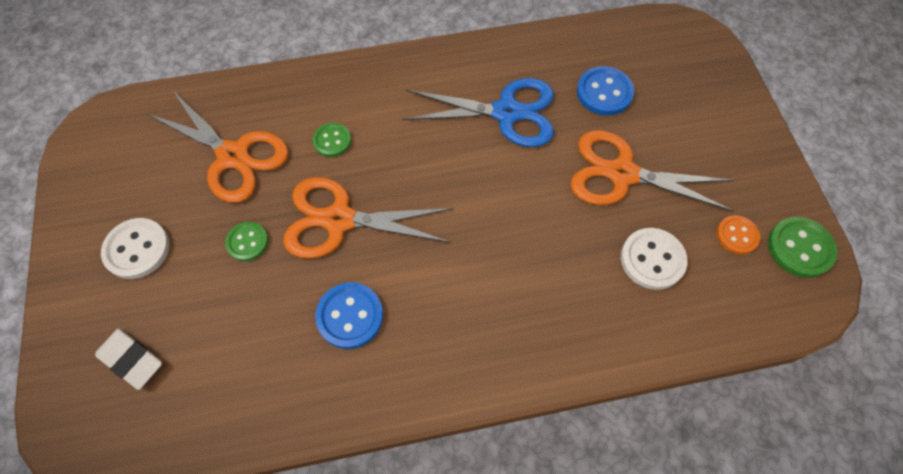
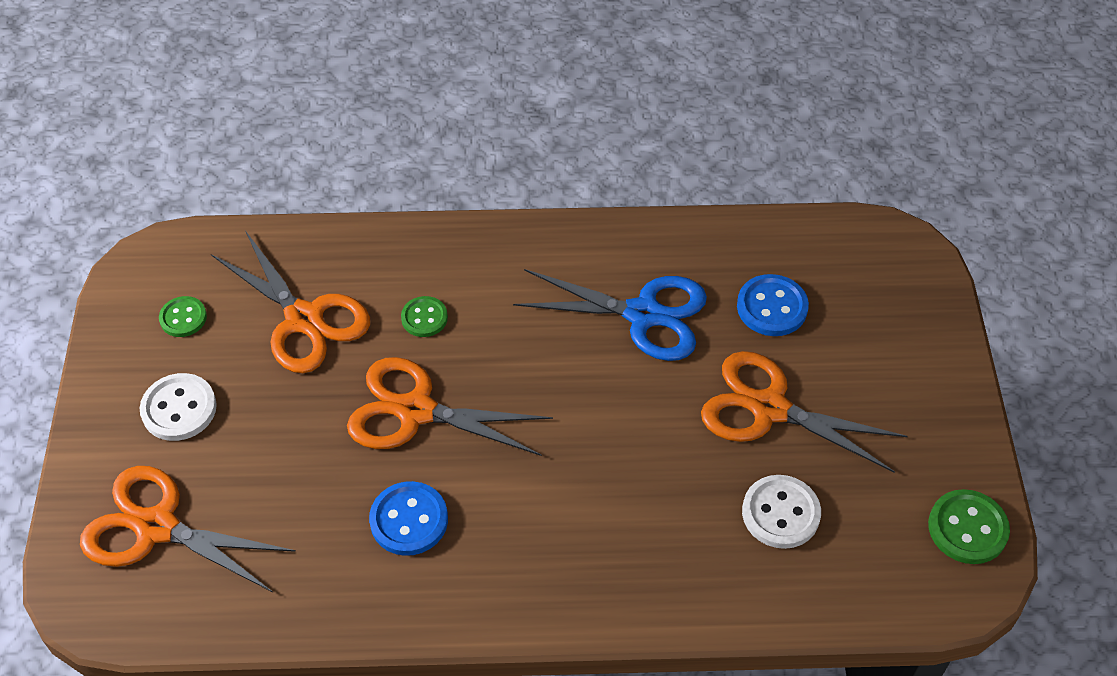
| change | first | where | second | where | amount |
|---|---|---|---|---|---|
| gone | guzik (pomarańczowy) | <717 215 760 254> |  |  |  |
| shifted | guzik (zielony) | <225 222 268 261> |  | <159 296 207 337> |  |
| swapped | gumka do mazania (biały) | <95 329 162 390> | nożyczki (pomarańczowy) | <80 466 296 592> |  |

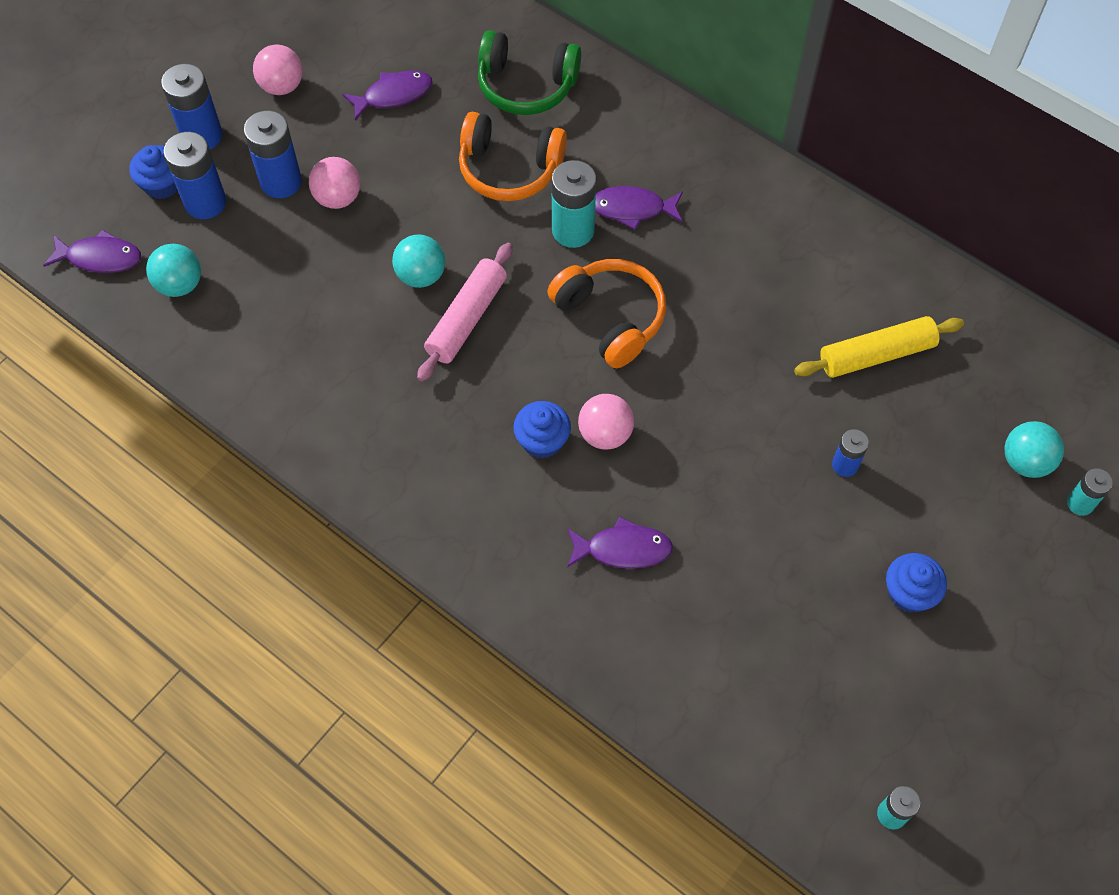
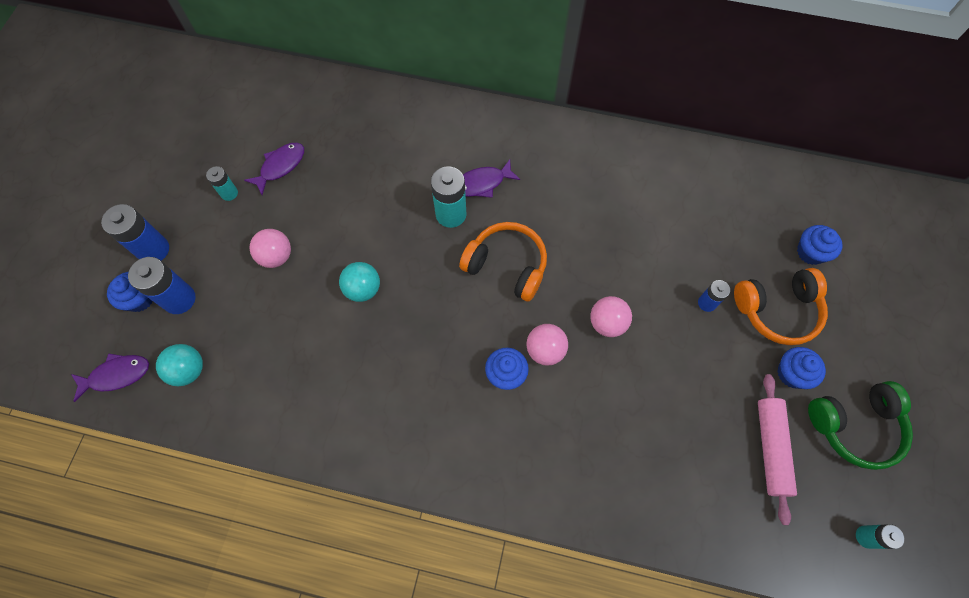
| change | first | where | second | where | amount |
|---|---|---|---|---|---|
| gone | bateria (niebieski) | <244 111 302 198> |  |  |  |
| gone | ryba (fioletowy) | <567 516 673 569> |  |  |  |
| gone | wałek do ciasta (żółty) | <794 316 964 378> |  |  |  |
| shifted | piłka (różowy) | <253 45 303 95> |  | <590 296 632 337> |  |
| shifted | wałek do ciasta (różowy) | <417 243 512 382> |  | <758 374 797 525> |  |
| shifted | słuchawki (pomarańczowy) | <459 112 567 201> |  | <734 268 828 345> |  |
| shifted | słuchawki (zielony) | <478 30 581 115> |  | <808 381 913 470> |  |
| shifted | bateria (turkusowy) | <1067 468 1113 516> |  | <206 166 238 201> |  |
| swapped | piłka (turkusowy) | <1005 421 1064 478> | muffinka (niebieski) | <797 225 843 265> |  |

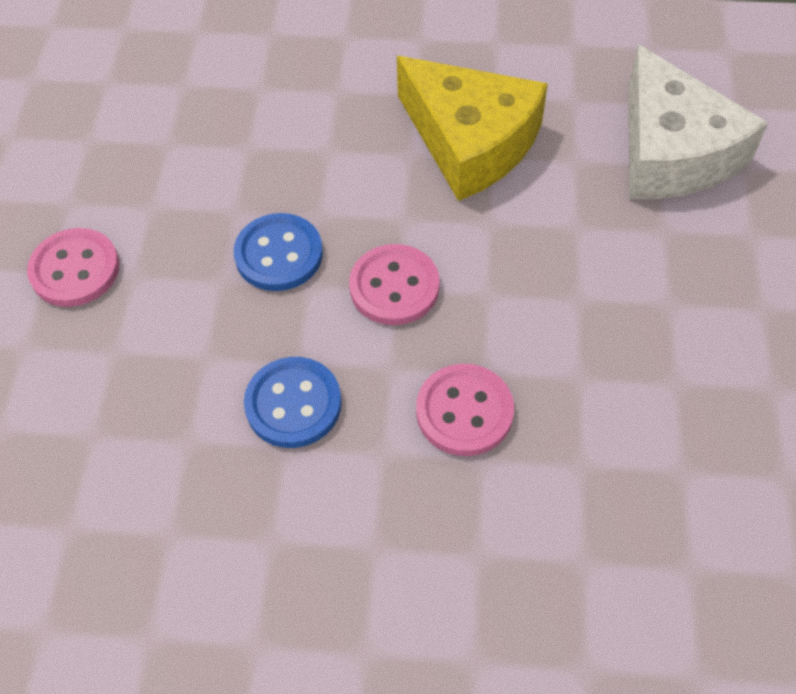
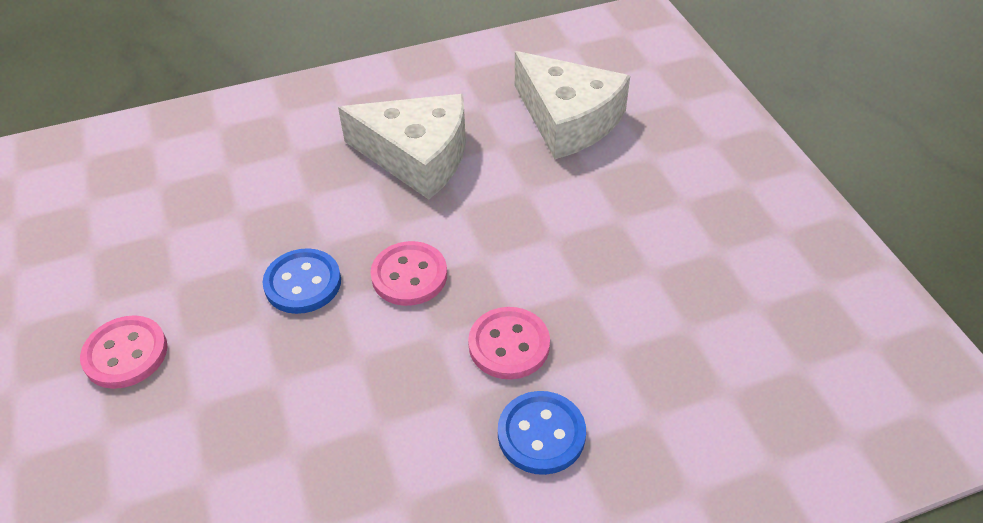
| change | first | where | second | where | amount |
|---|---|---|---|---|---|
| shifted | guzik (niebieski) | <244 357 342 448> |  | <498 391 586 475> |  |
| repainted | ser (żółty) | <397 56 548 201> | ser (biały) | <338 94 466 199> |  |

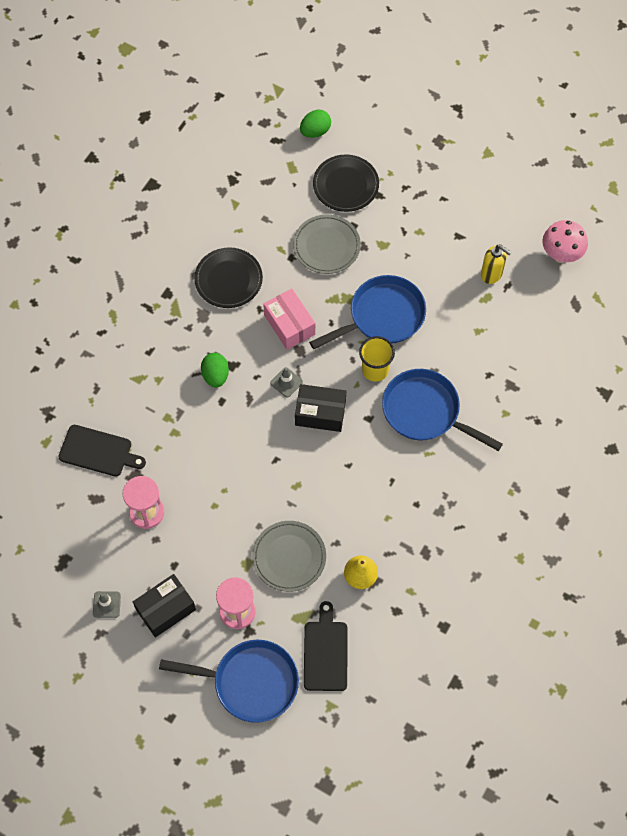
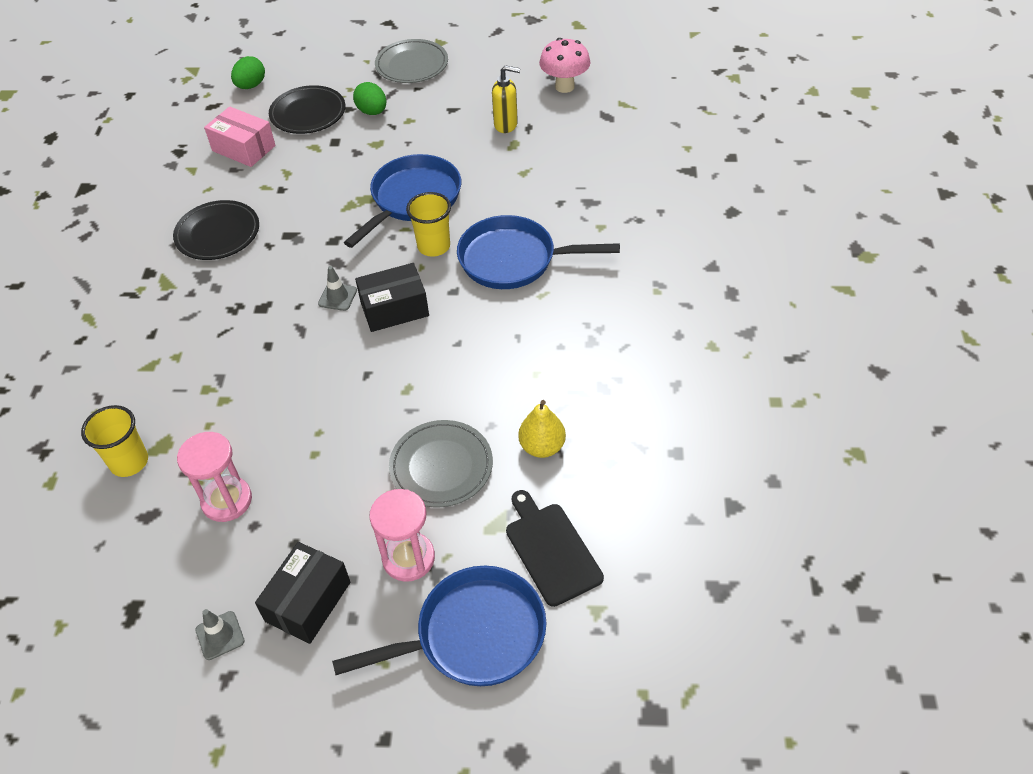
| change | first | where | second | where | amount |
|---|---|---|---|---|---|
| shifted | jajko (zielony) | <201 353 229 388> |  | <353 82 386 115> |  |
| shifted | pudełko (różowy) | <263 289 315 350> |  | <204 106 276 167> |  |
| shifted | talerz (szary) | <293 215 361 274> |  | <375 39 448 83> |  |
| swapped | deska do krojenia (czarny) | <58 425 146 477> | szklanka (żółty) | <81 405 148 477> |  |

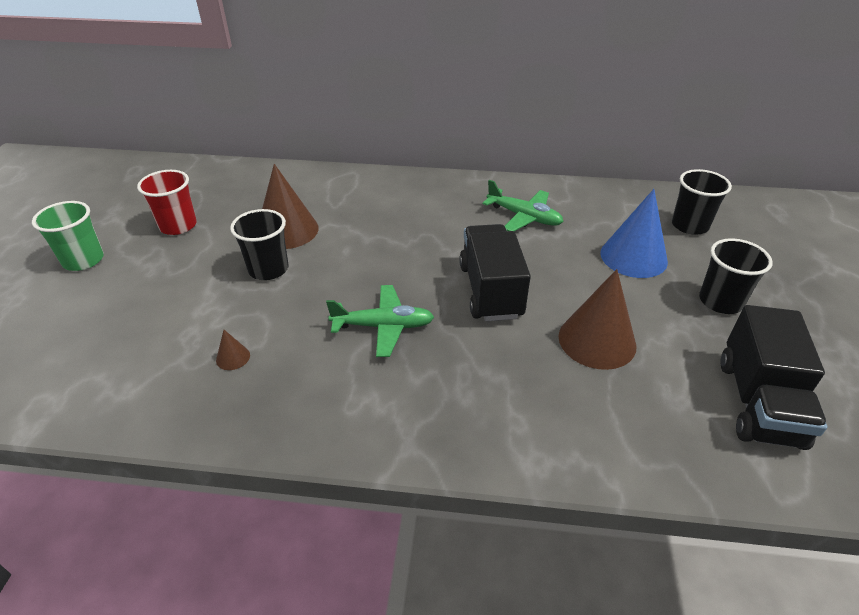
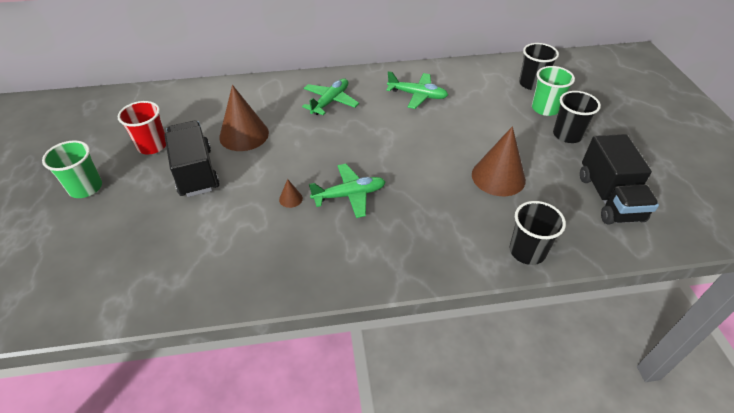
| change | first | where | second | where | amount |
|---|---|---|---|---|---|
| gone | stożek (niebieski) | <600 189 668 278> |  |  |  |
| new |  |  | samolot (zielony) | <302 78 359 115> |  |
| new |  |  | szklanka (zielony) | <532 66 575 116> |  |
| shifted | stożek (brązowy) | <216 330 250 370> |  | <279 179 303 208> |  |
| shifted | szklanka (czarny) | <230 209 288 280> |  | <510 201 566 265> |  |
| shifted | ciężarówka (czarny) | <459 224 531 321> |  | <164 121 219 197> |  |

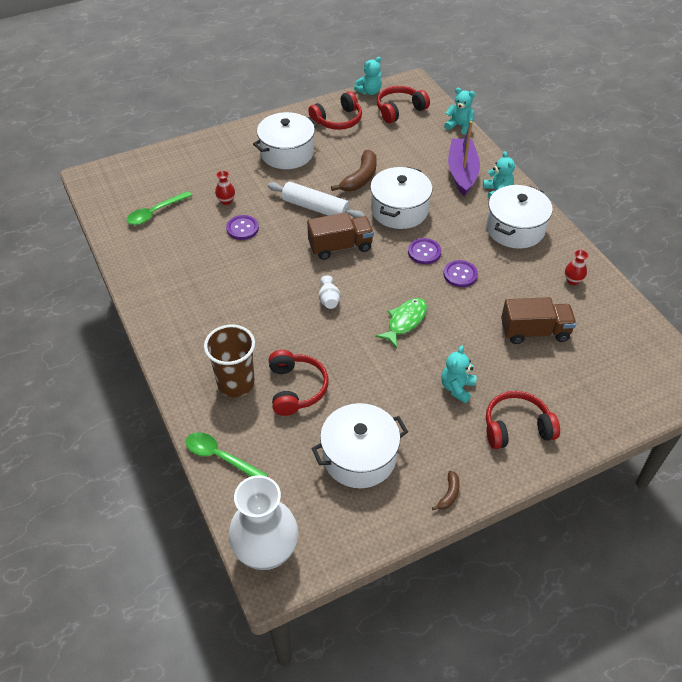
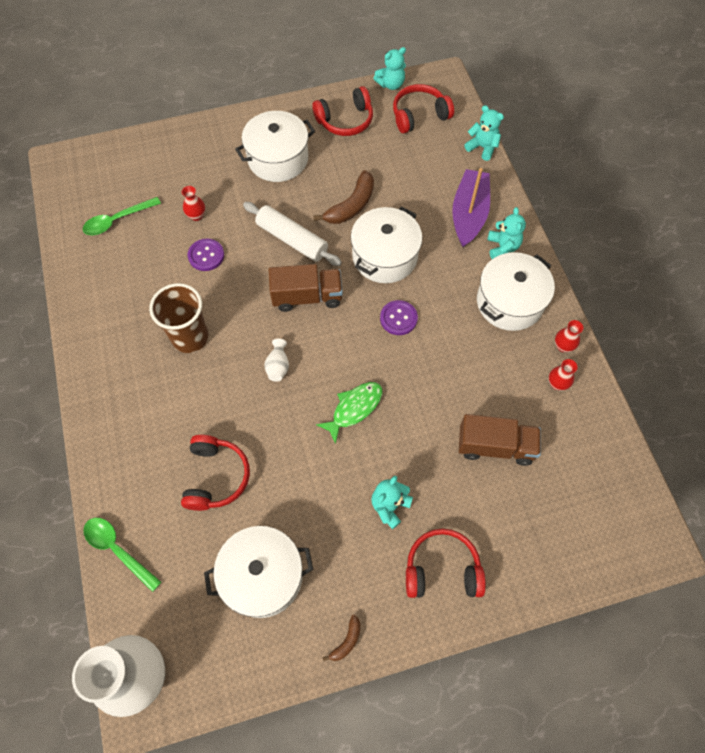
| change | first | where | second | where | amount |
|---|---|---|---|---|---|
| gone | guzik (fioletowy) | <444 260 478 287> |  |  |  |
| new |  |  | wazon (czerwony) | <555 320 583 352> |  |
| shifted | szklanka (brązowy) | <204 325 255 397> |  | <149 283 209 353> |  |

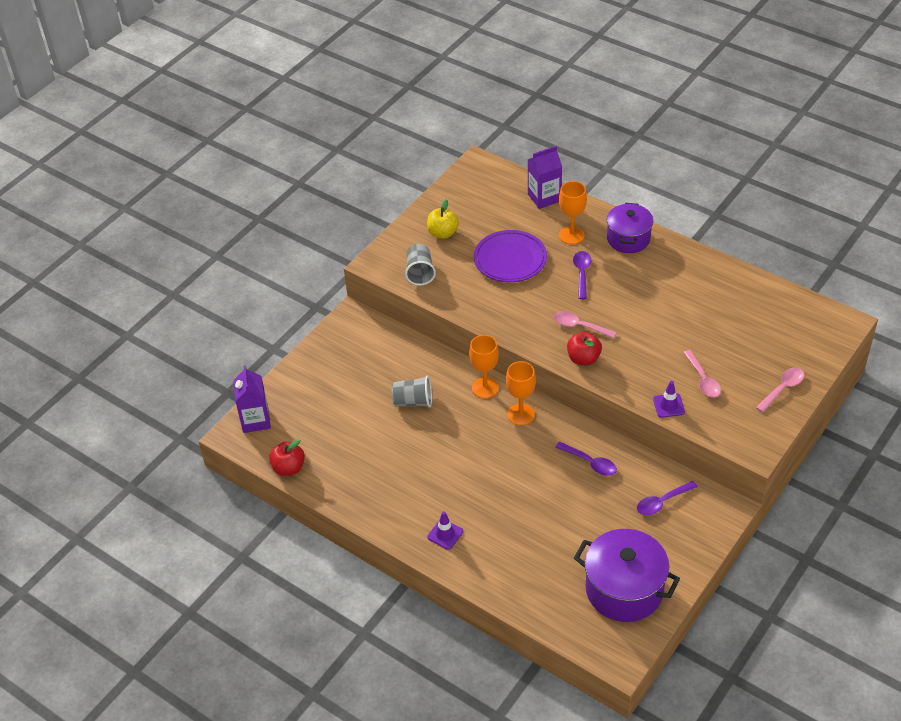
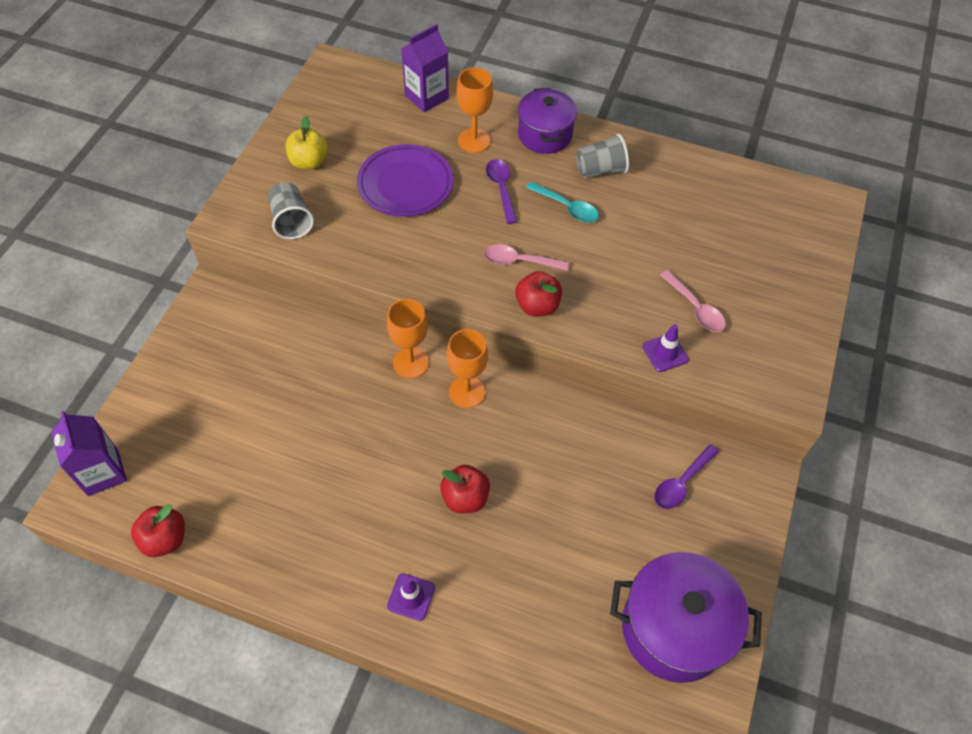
| change | first | where | second | where | amount |
|---|---|---|---|---|---|
| gone | łyżka (fioletowy) | <555 442 617 476> |  |  |  |
| gone | łyżka (różowy) | <756 367 804 412> |  |  |  |
| new |  |  | jabłko (czerwony) | <440 465 490 513> |  |
| new |  |  | łyżka (turkusowy) | <526 181 599 223> |  |
| shifted | szklanka (szary) | <391 376 432 408> |  | <576 134 629 178> |  |

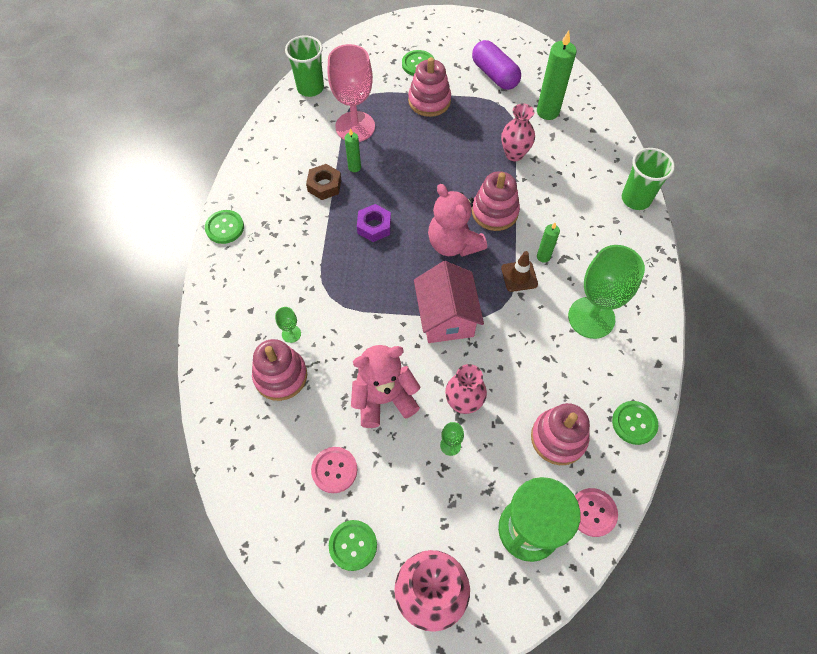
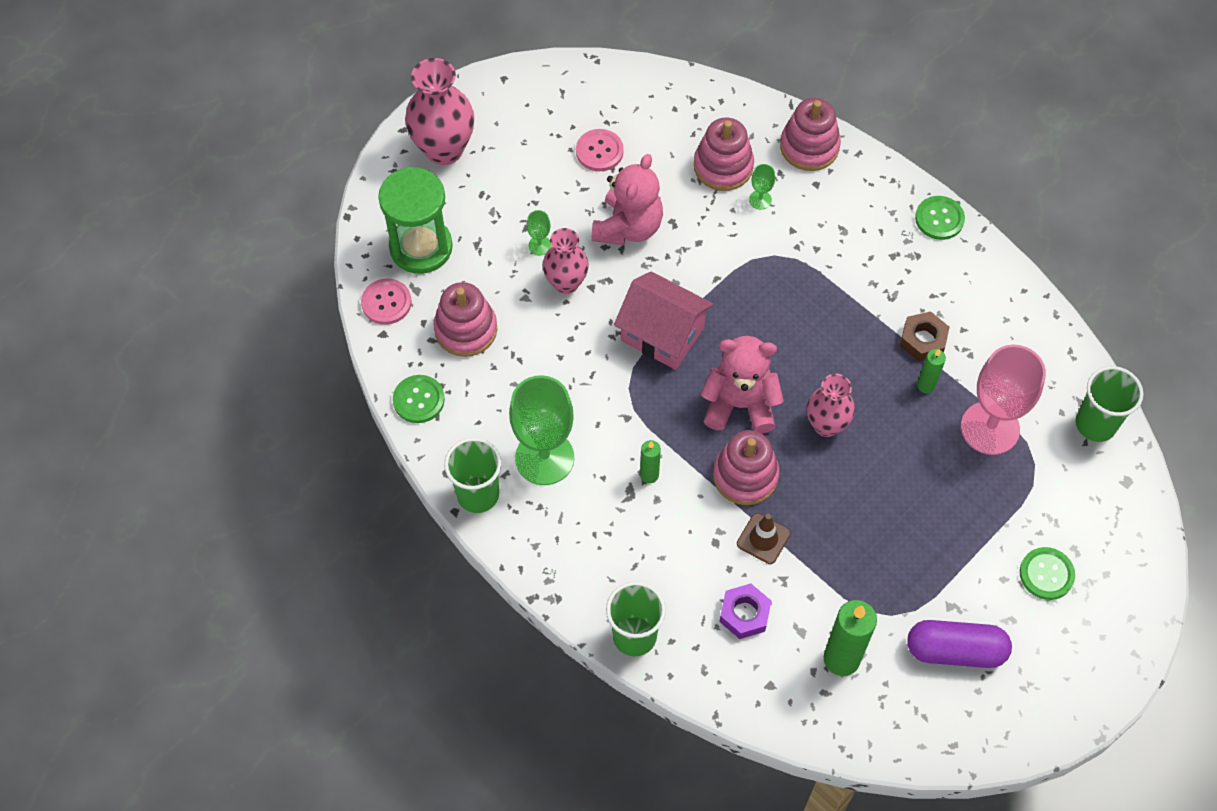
| change | first | where | second | where | amount |
|---|---|---|---|---|---|
| gone | guzik (zielony) | <329 520 377 571> |  |  |  |
| new |  |  | szklanka (zielony) | <444 437 502 513> |  |
| shifted | nakrętka (fioletowy) | <357 204 391 242> |  | <719 583 771 639> |  |
| shifted | zabawka nakładanka (różowy) | <408 57 451 117> |  | <780 98 841 171> |  |
| shifted | wazon (różowy) | <501 104 535 161> |  | <807 374 855 437> |  |
| shifted | pachołek (brązowy) | <501 251 538 292> |  | <737 513 791 564> |  |

